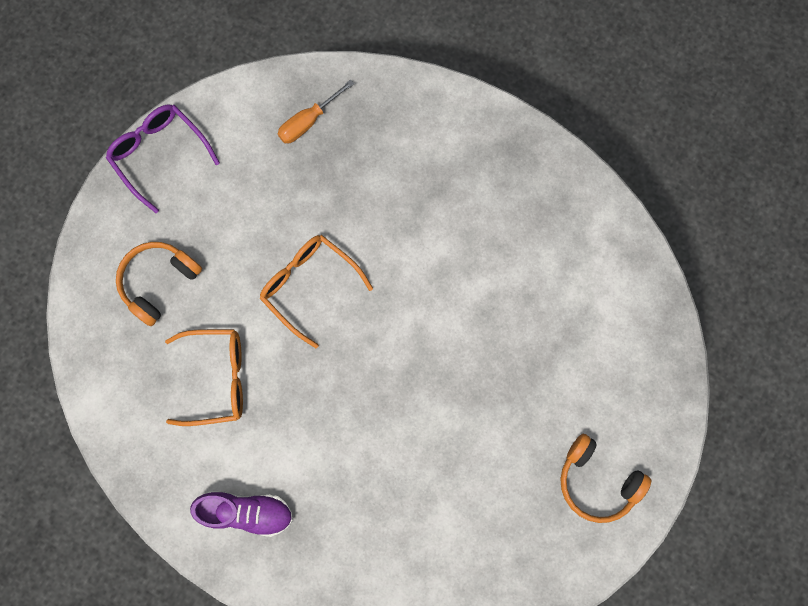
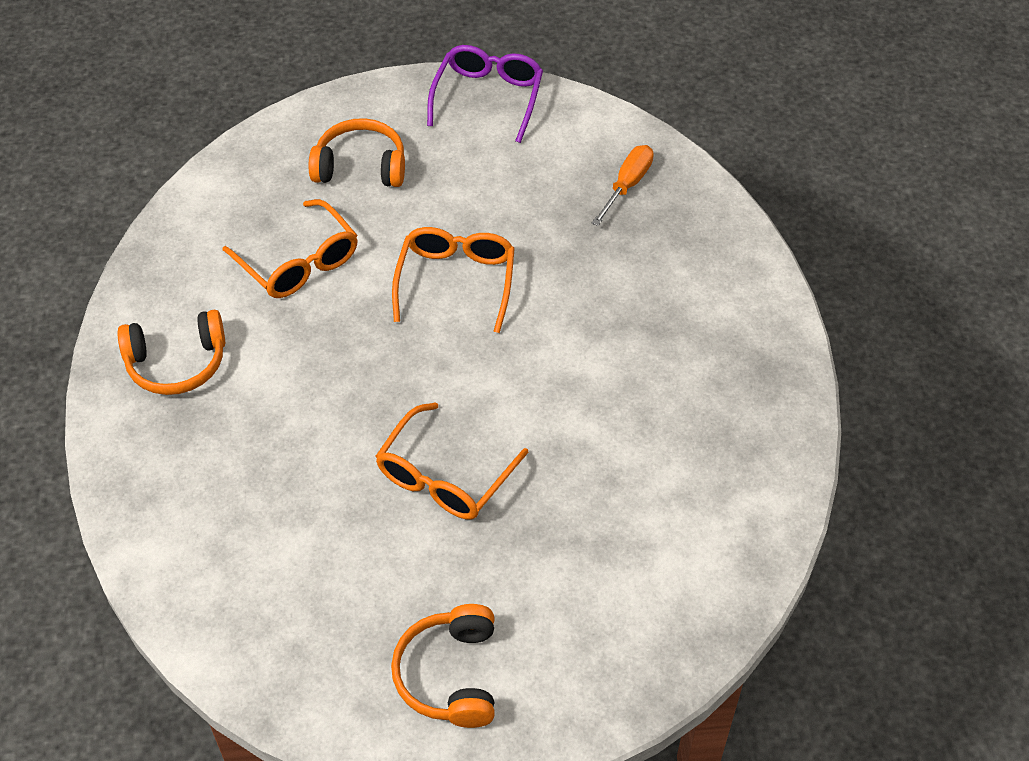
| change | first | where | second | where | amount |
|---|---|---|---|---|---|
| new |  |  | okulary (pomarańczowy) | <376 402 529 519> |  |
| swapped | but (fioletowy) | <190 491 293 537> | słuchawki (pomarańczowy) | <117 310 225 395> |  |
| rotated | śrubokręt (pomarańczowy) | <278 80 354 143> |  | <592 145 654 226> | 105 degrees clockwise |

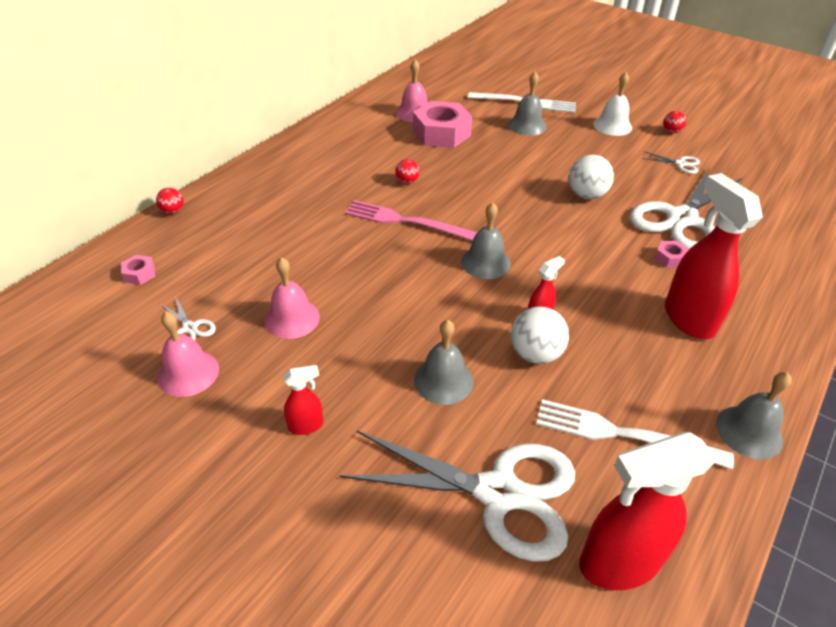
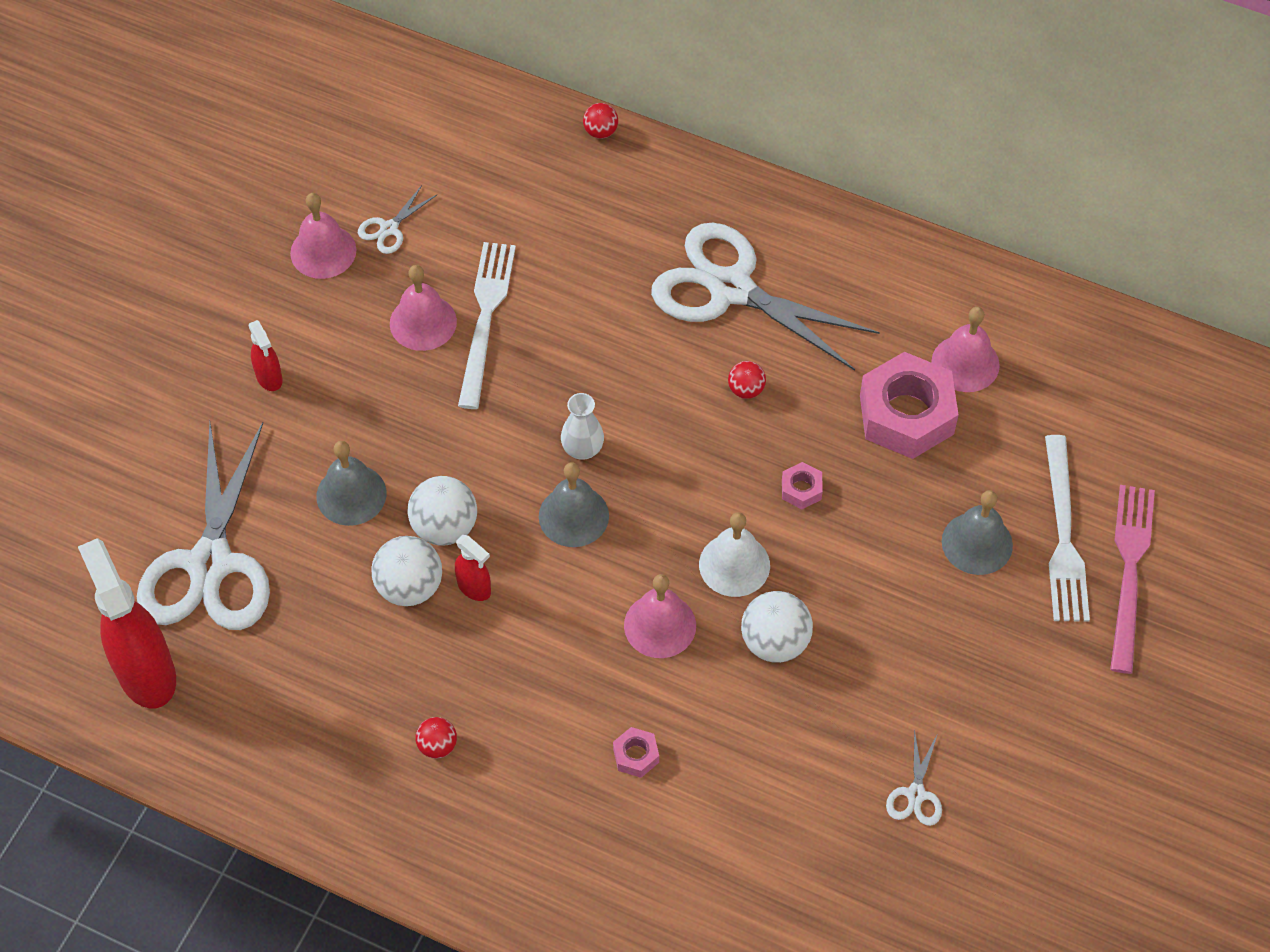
| change | first | where | second | where | amount |
|---|---|---|---|---|---|
| gone | spryskiwacz (czerwony) | <665 173 763 339> |  |  |  |
| gone | dzwonek (szary) | <716 372 792 460> |  |  |  |
| new |  |  | piłka (biały) | <407 476 477 546> |  |
| new |  |  | wazon (biały) | <561 393 604 460> |  |
| new |  |  | dzwonek (różowy) | <624 574 696 658> |  |
| shifted | nakrętka (różowy) | <121 255 155 285> |  | <782 462 823 509> |  |
| shifted | widelec (różowy) | <345 200 477 241> |  | <1110 485 1155 674> |  |
| shifted | widelec (biały) | <536 399 734 469> |  | <458 242 516 409> |  |
| shifted | dzwonek (biały) | <593 72 632 136> |  | <699 512 770 597> |  |
| shifted | nożyczki (biały) | <630 167 743 249> |  | <651 222 880 371> |  |
| shifted | piłka (czerwony) | <663 111 686 133> |  | <416 717 457 759> |  |

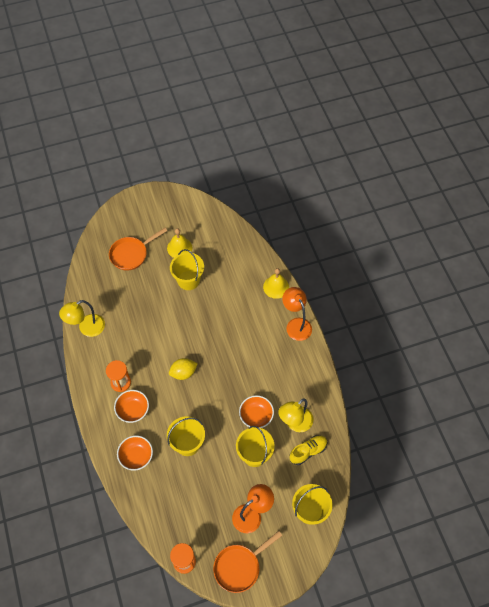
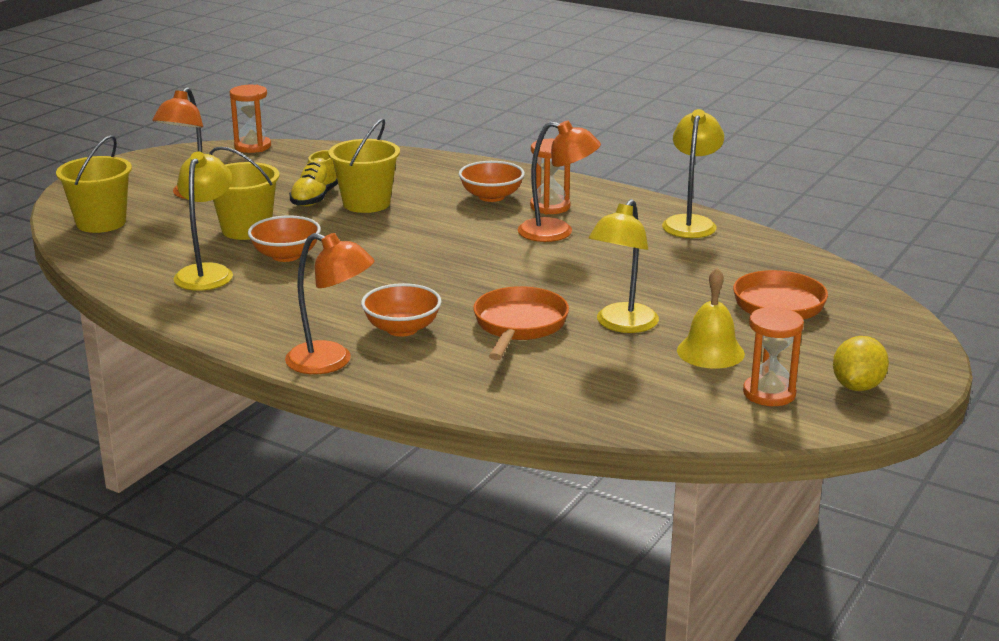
| change | first | where | second | where | amount |
|---|---|---|---|---|---|
| gone | dzwonek (żółty) | <263 268 289 299> |  |  |  |
| new |  |  | lampka (pomarańczowy) | <518 121 601 242> |  |
| new |  |  | klepsydra (pomarańczowy) | <743 306 804 406> |  |
| shifted | miska (pomarańczowy) | <117 436 153 471> |  | <361 283 442 337> |  |
| shifted | cytryna (żółty) | <169 358 198 380> |  | <833 336 889 391> |  |
| shifted | patelnia (pomarańczowy) | <213 531 283 593> |  | <473 286 569 360> |  |
| shifted | but (żółty) | <290 435 328 465> |  | <289 150 338 207> |  |
| swapped | wiadro (żółty) | <170 249 204 290> | lampka (żółty) | <589 199 659 333> |  |

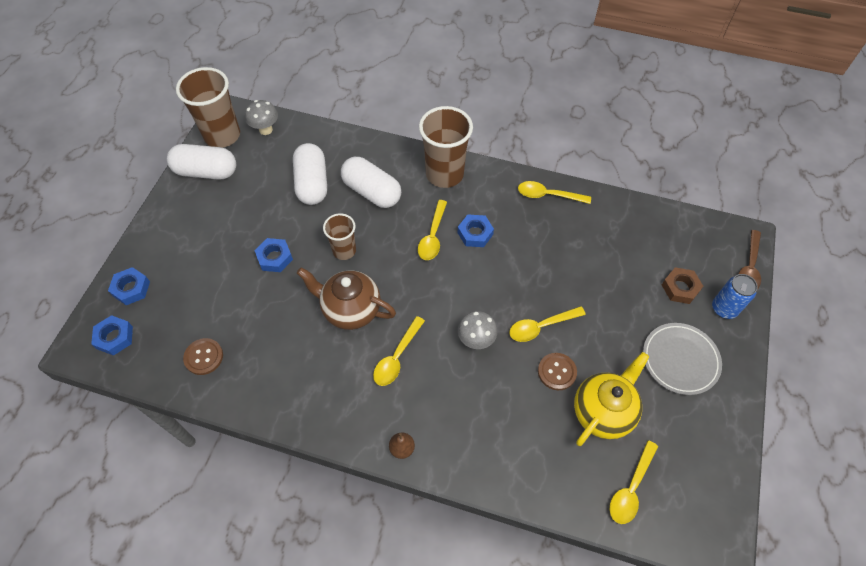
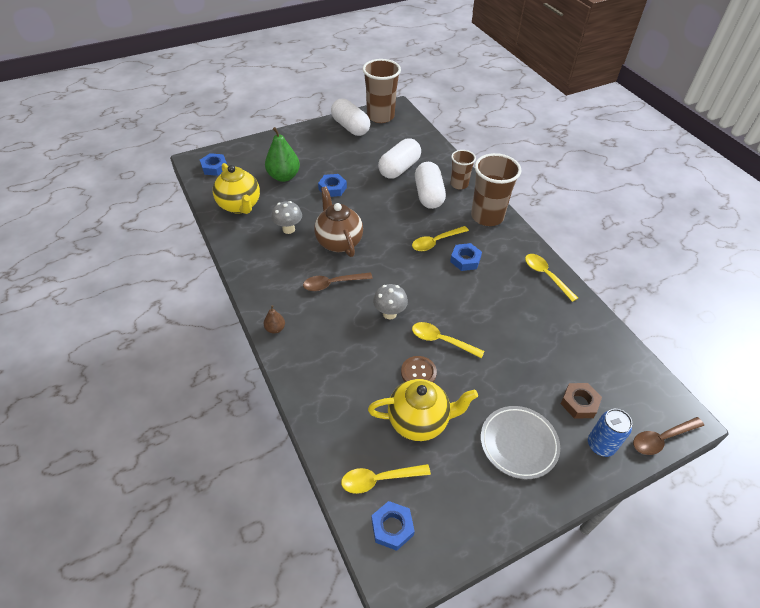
| change | first | where | second | where | amount |
|---|---|---|---|---|---|
| new |  |  | gruszka (zielony) | <265 127 300 182> |  |
| shifted | nakrętka (niebieski) | <108 267 150 305> |  | <371 501 415 551> |  |
| shifted | grzyb (szary) | <245 100 278 135> |  | <272 201 302 234> |  |
| shifted | szklanka (brązowy) | <323 213 356 260> |  | <451 150 476 189> |  |
| swapped | guzik (brązowy) | <183 338 223 375> | imbryk (żółty) | <213 163 260 214> |  |
| repainted | łyżka (żółty) | <373 316 425 386> | łyżka (brązowy) | <303 272 373 291> |  |

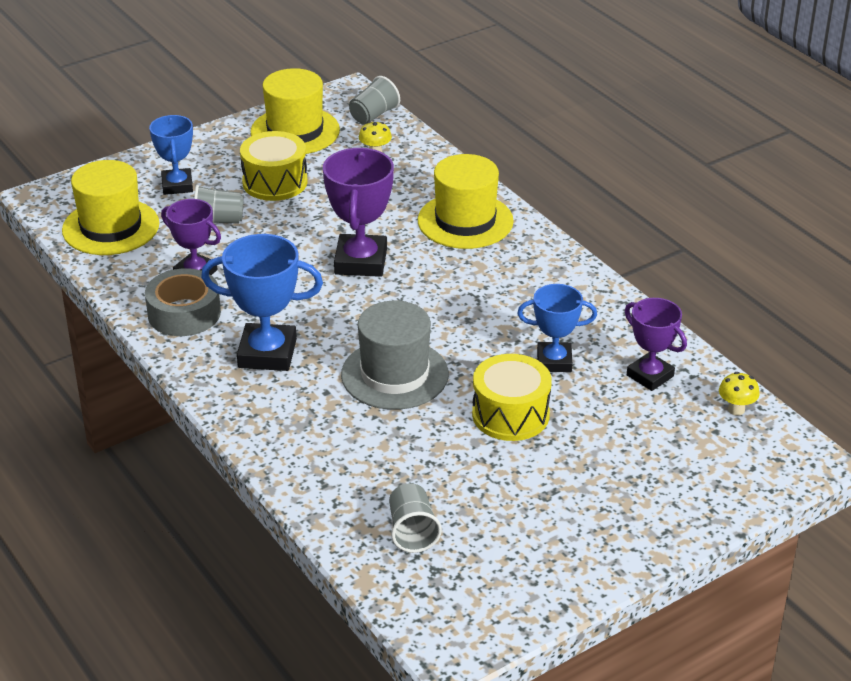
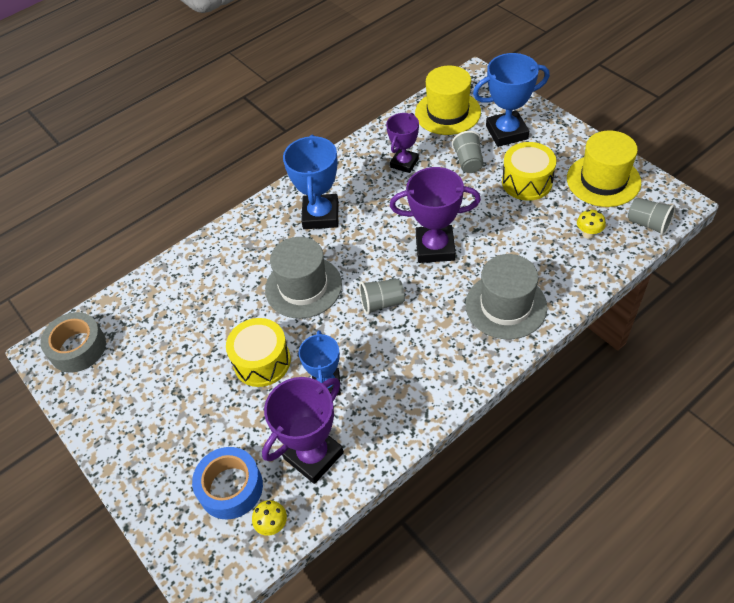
| change | first | where | second | where | amount |
|---|---|---|---|---|---|
| new |  |  | taśma klejąca (niebieski) | <192 447 263 520> |  |
| shifted | taśma klejąca (szary) | <145 268 221 336> |  | <40 312 106 373> |  |
| shifted | szklanka (szary) | <389 483 442 553> |  | <359 279 405 315> |  |
| repainted | kapelusz (żółty) | <418 154 514 249> | kapelusz (szary) | <466 254 547 339> |  |
| scaled | puchar (niebieski) | <149 115 193 195> |  | <473 53 550 147> | x1.53 |
| scaled | puchar (fioletowy) | <625 298 687 391> |  | <262 377 344 484> | x1.53 |

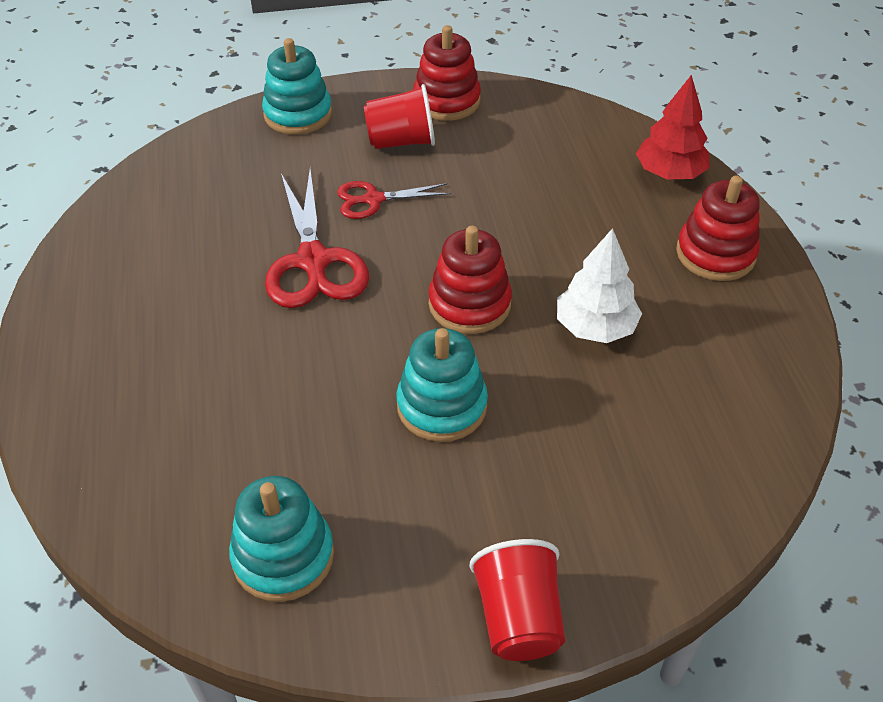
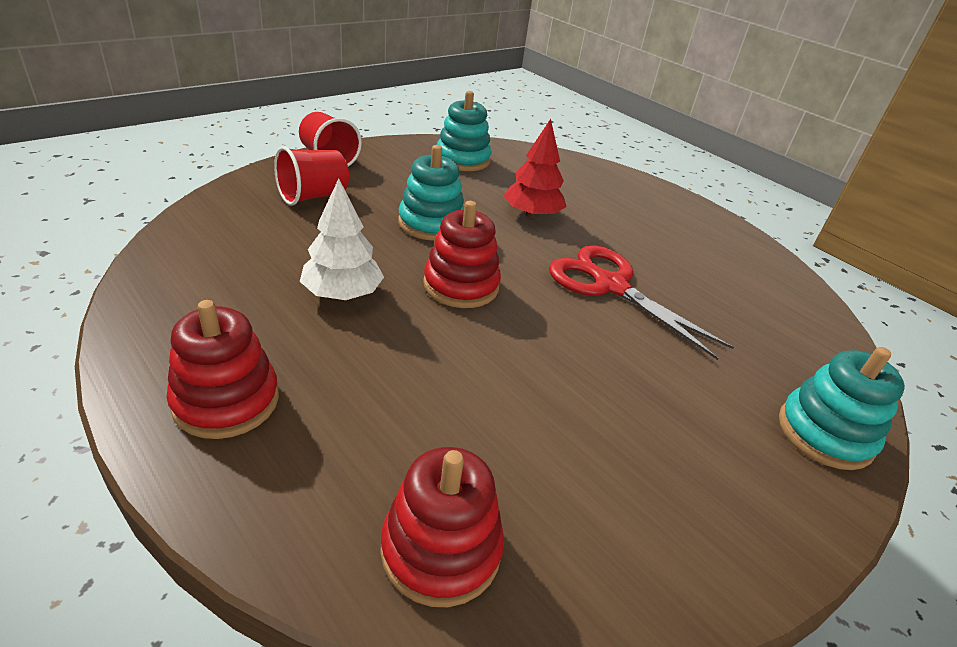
| change | first | where | second | where | amount |
|---|---|---|---|---|---|
| gone | nożyczki (czerwony) | <337 181 451 219> |  |  |  |
| shifted | szklanka (czerwony) | <364 84 435 149> |  | <274 146 349 206> |  |
| shifted | zabawka nakładanka (czerwony) | <413 25 481 121> |  | <380 447 504 607> |  |
| shifted | drzewko (czerwony) | <636 75 710 179> |  | <504 119 567 218> |  |

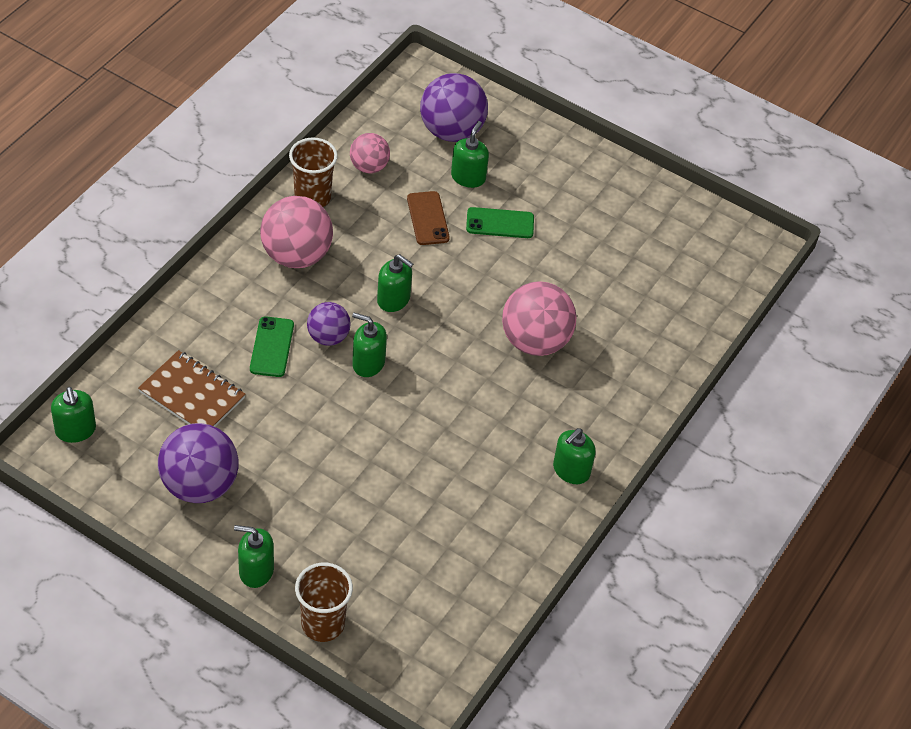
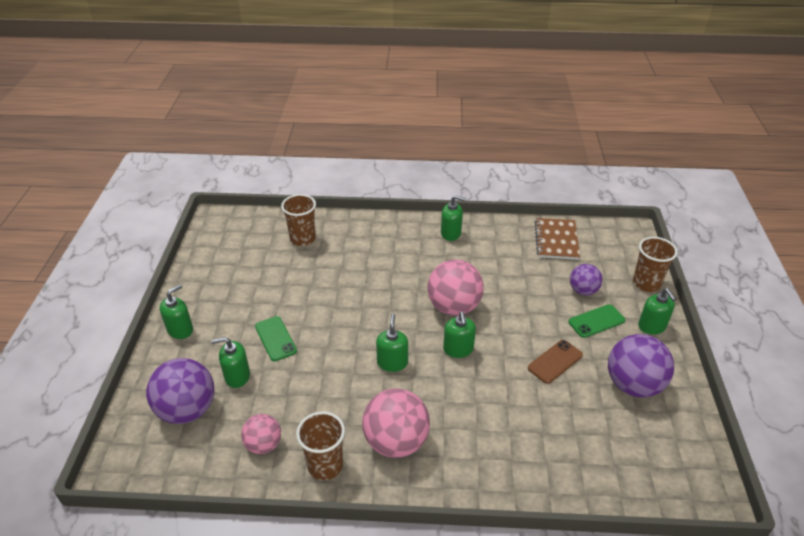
| change | first | where | second | where | amount |
|---|---|---|---|---|---|
| new |  |  | szklanka (brązowy) | <281 194 316 246> |  |
| shifted | dozownik mydła (zielony) | <51 387 96 443> |  | <160 284 193 339> |  |
| shifted | zeszyt (brązowy) | <138 350 246 427> |  | <535 218 580 260> |  |
| shifted | telefon (zielony) | <250 316 294 377> |  | <568 304 625 338> |  |
| shifted | piłka (fioletowy) | <307 302 351 346> |  | <570 264 603 296> |  |
| shifted | telefon (brązowy) | <407 191 450 245> |  | <528 340 583 384> |  |
| shifted | piłka (różowy) | <502 281 577 356> |  | <427 260 484 316> |  |

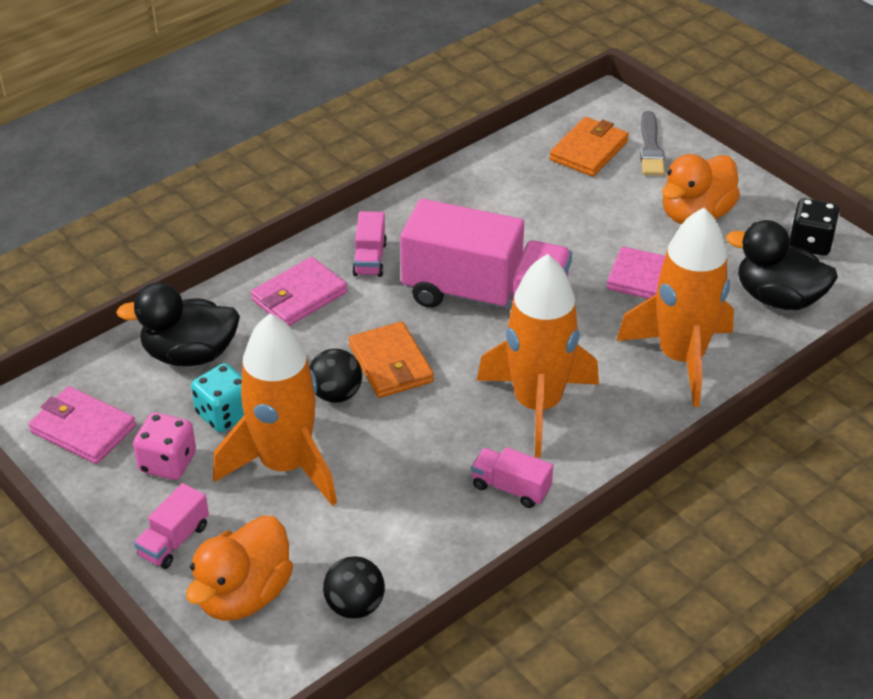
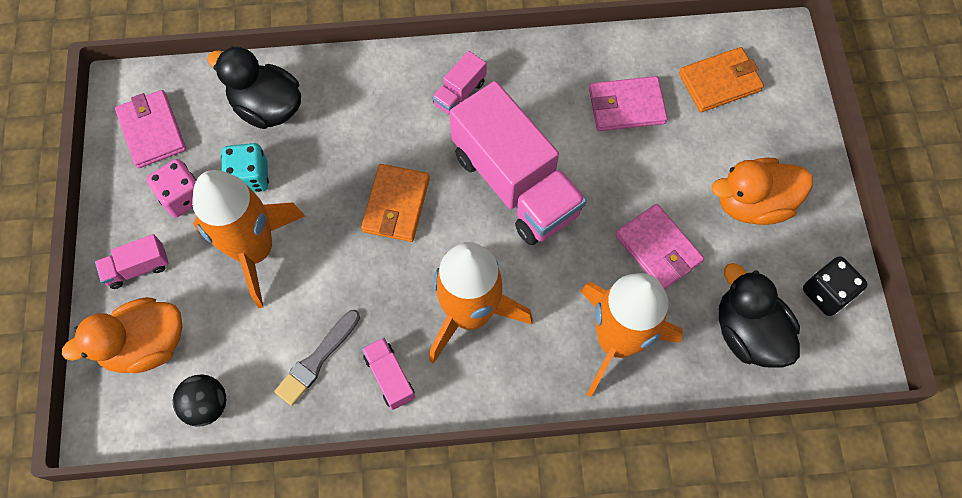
| change | first | where | second | where | amount |
|---|---|---|---|---|---|
| gone | piłka (czarny) | <309 349 362 403> |  |  |  |
| shifted | portfel (różowy) | <251 257 347 326> |  | <589 76 668 131> |  |
| shifted | pędzel (szary) | <640 111 665 176> |  | <274 310 360 406> |  |

